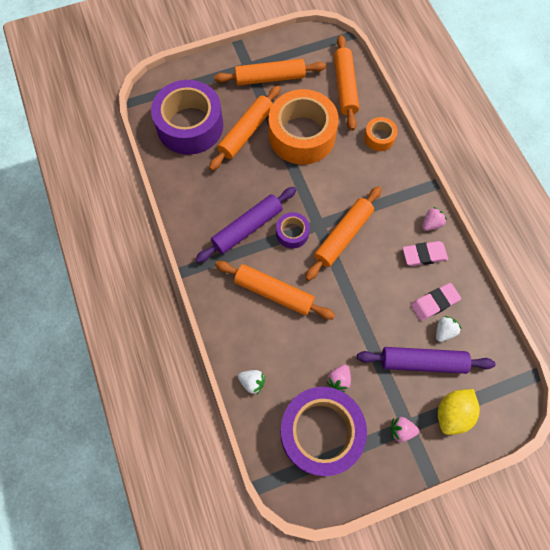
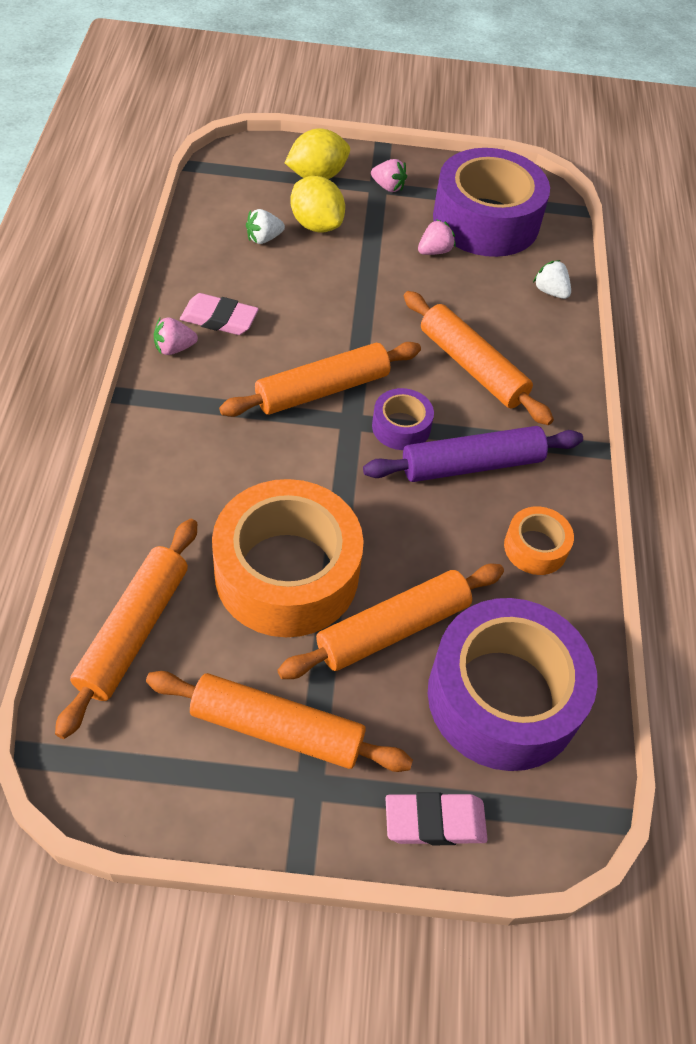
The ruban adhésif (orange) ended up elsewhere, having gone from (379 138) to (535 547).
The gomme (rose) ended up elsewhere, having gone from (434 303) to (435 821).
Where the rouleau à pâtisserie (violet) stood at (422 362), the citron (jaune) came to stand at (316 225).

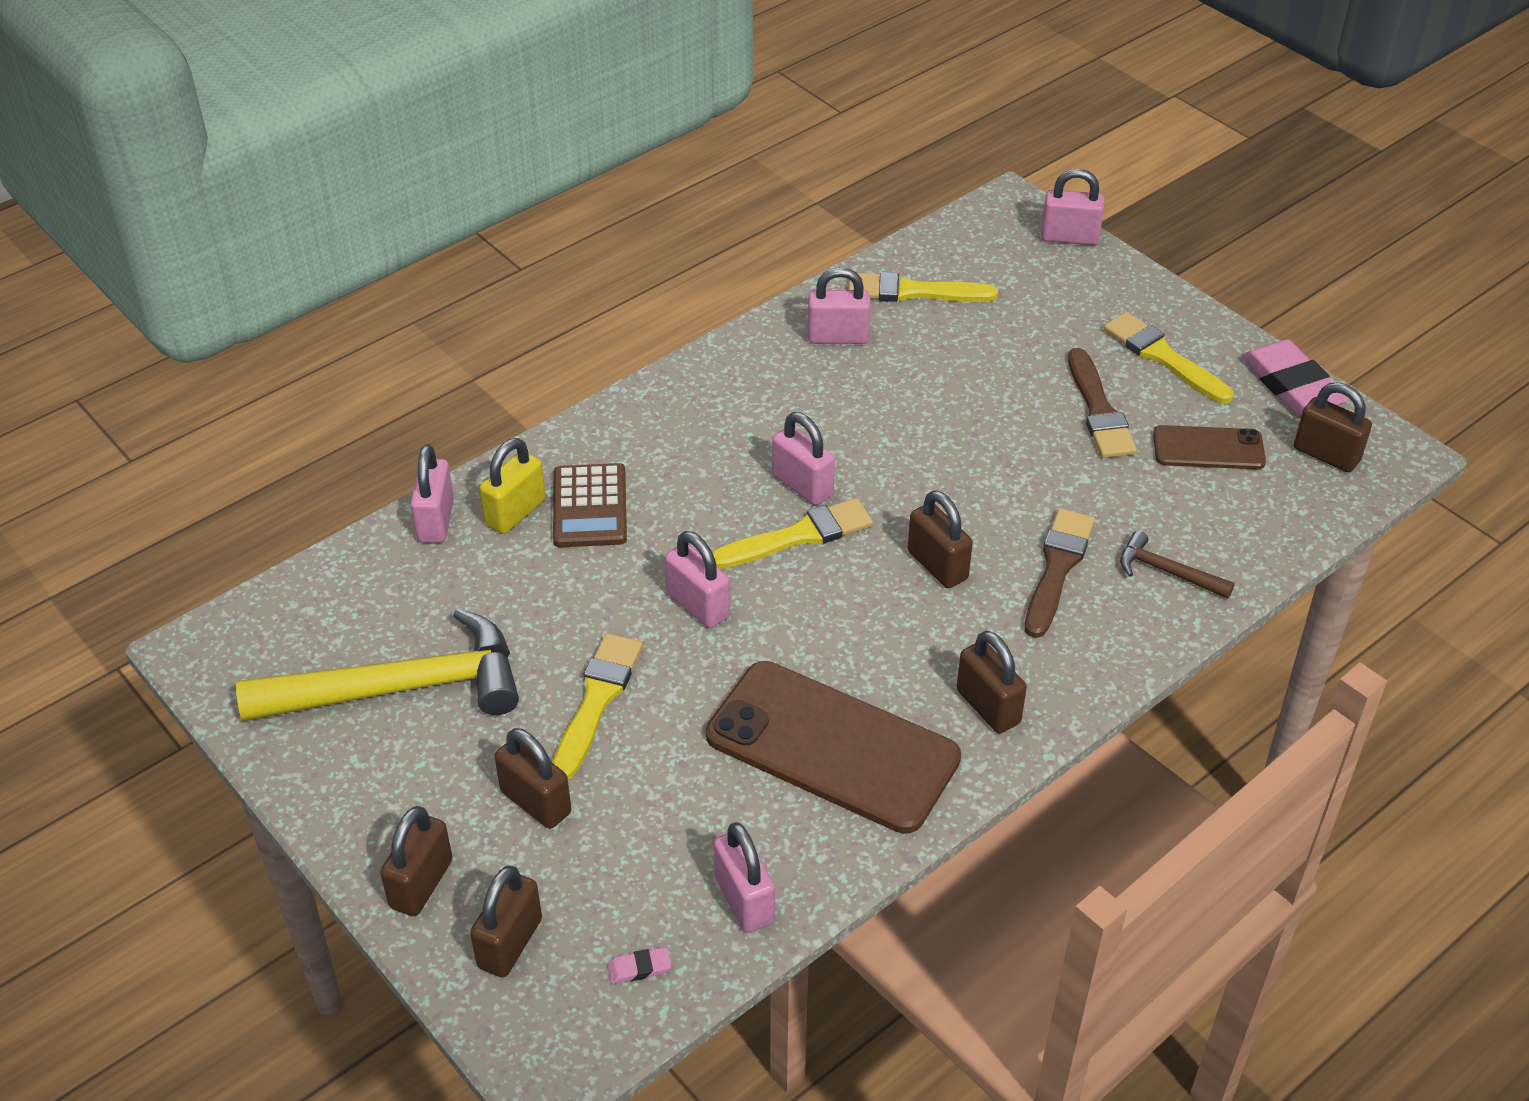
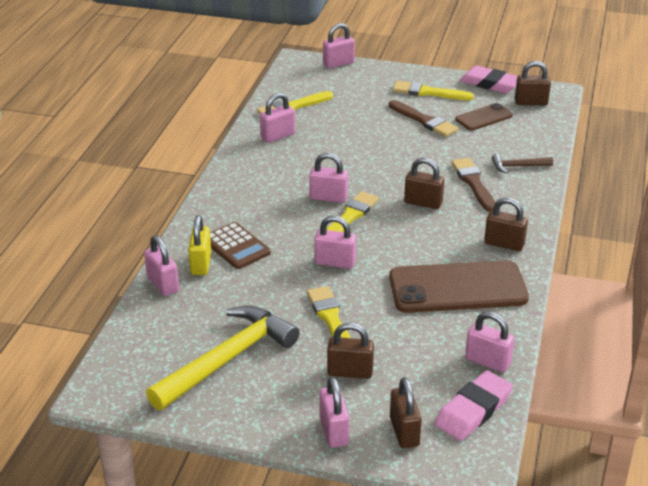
What was the cadenas (marron) at (421 884) turned into the cadenas (rose) at (334 431).
The size of the gomme (rose) at (639 968) changed by a factor of 2.47.

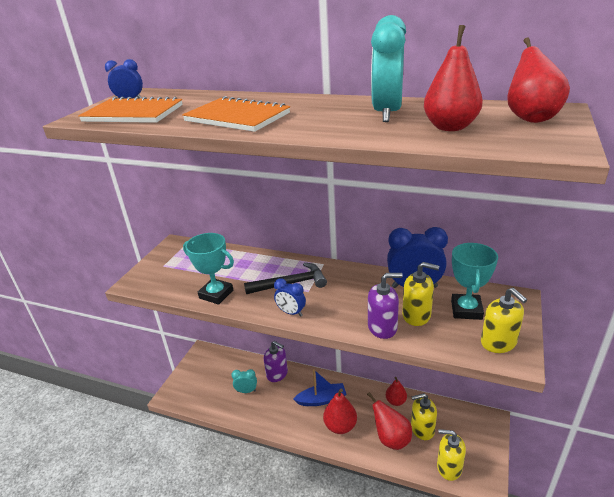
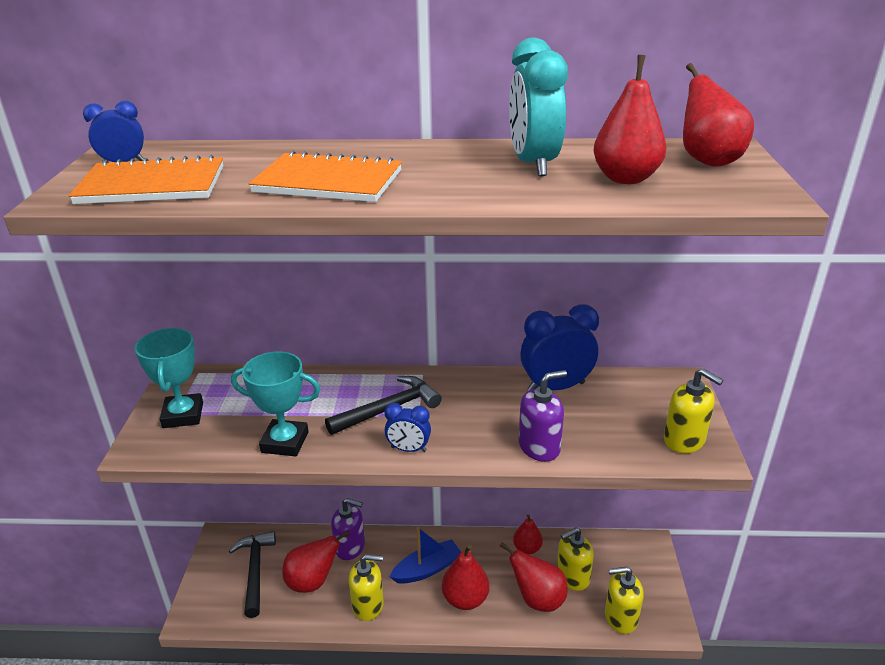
The second view gained the marteau (noir) at (255 571).
The distributeur de savon (jaune) ended up elsewhere, having gone from (416 315) to (368 605).
The trophée (turquoise) ended up elsewhere, having gone from (466 310) to (183 415).
Where the réveil (turquoise) stood at (246 391), the poire (rouge) came to stand at (312 581).

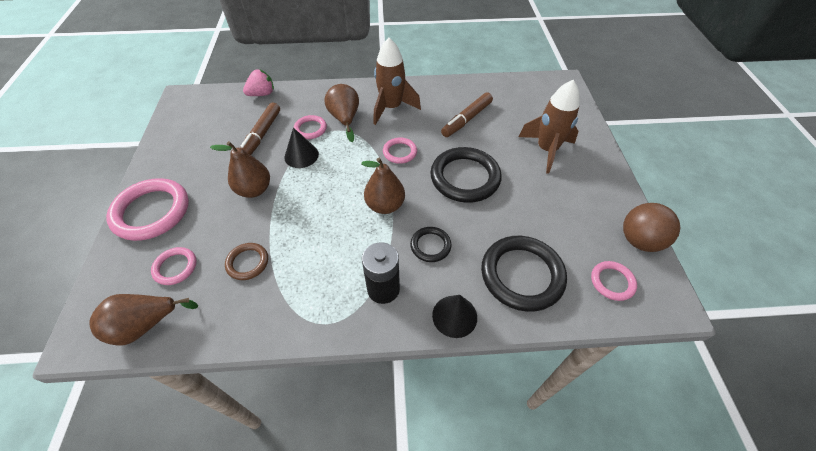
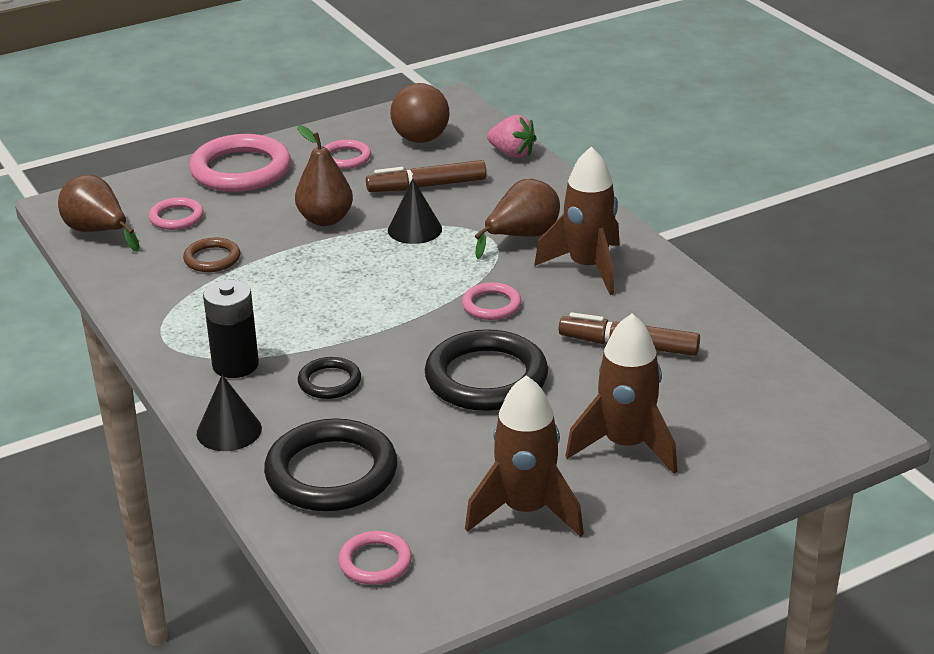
The second view lost the poire (marron) at (385 205).
The second view gained the fusée (marron) at (525 510).
The anneau (rose) ended up elsewhere, having gone from (310 129) to (345 158).
The balle (marron) ended up elsewhere, having gone from (639 240) to (420 139).

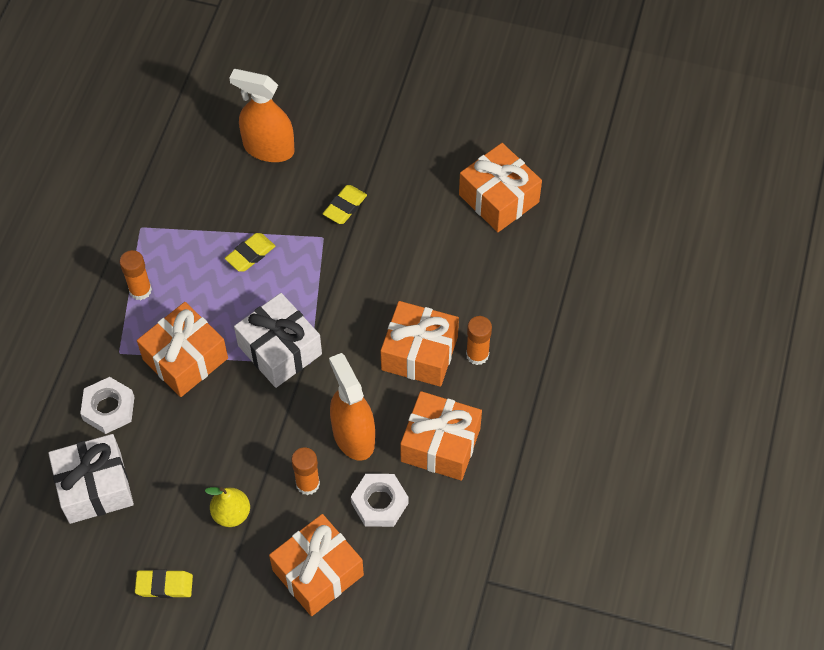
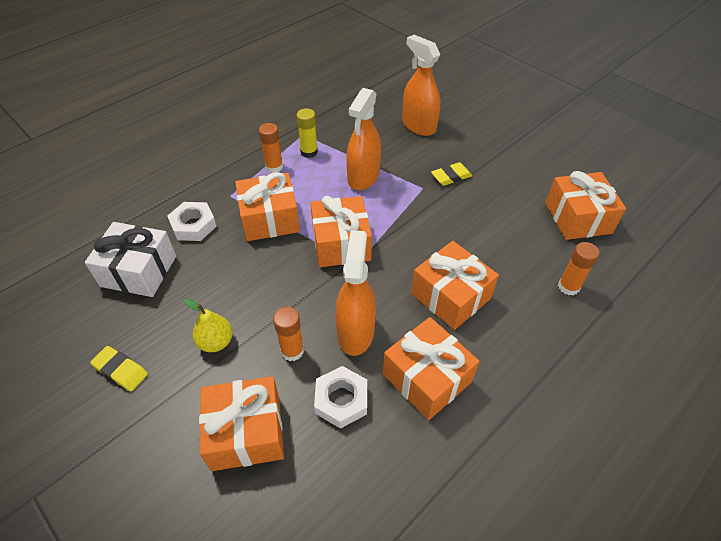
The second view gained the bâton de colle (jaune) at (309 152).
The bâton de colle (orange) ended up elsewhere, having gone from (477 355) to (568 287).
Where the gomme (jaune) stood at (250 254), the vaporisateur (orange) came to stand at (363 177).
What was the cadeau (blanc) at (280 350) turned into the cadeau (orange) at (341 243).

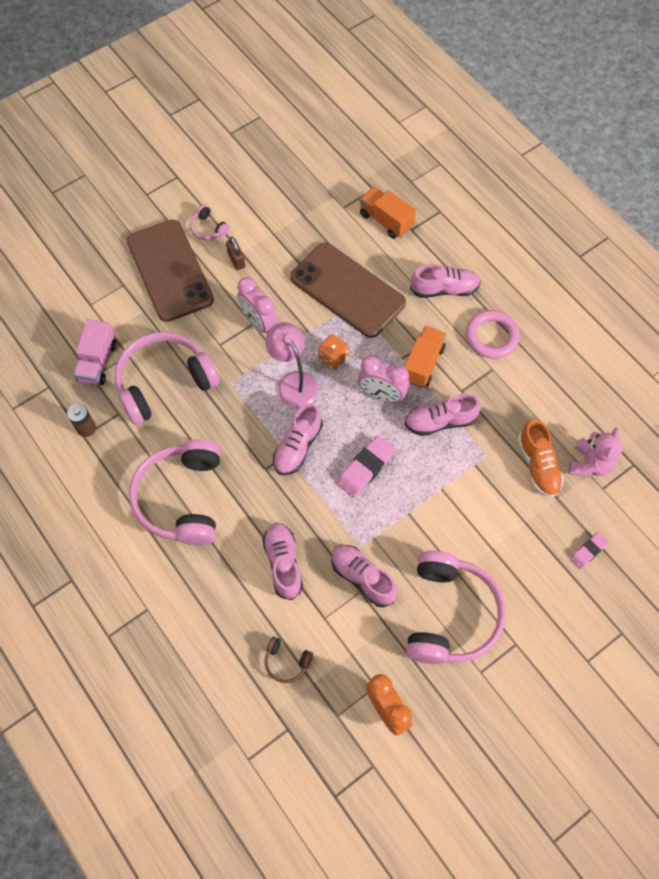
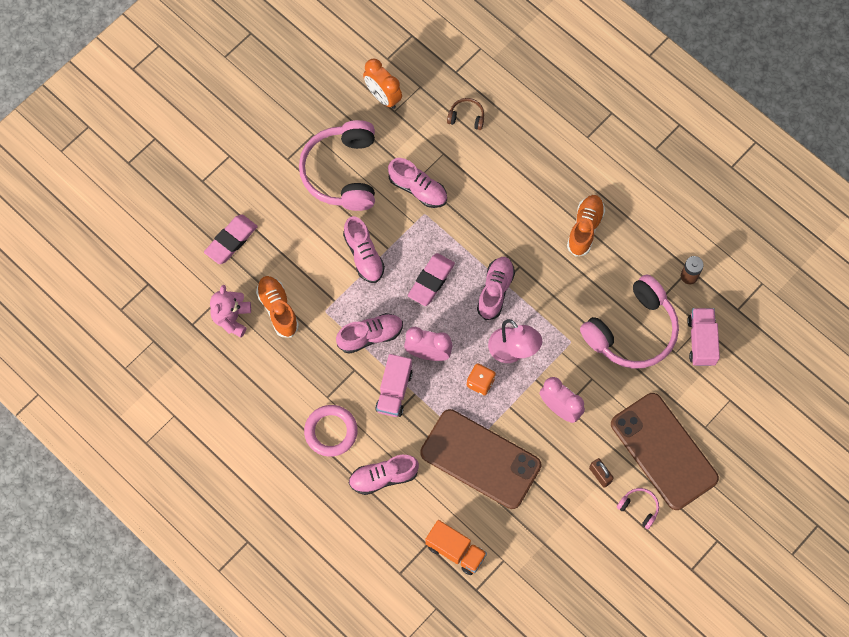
The chaussure (rose) ended up elsewhere, having gone from (283 563) to (364 255).
Where the casque audio (rose) stood at (182 498), the chaussure (orange) came to stand at (585 228).
What was the camion (orange) at (423 364) turned into the camion (rose) at (394 391).
The size of the gomme (rose) at (588 551) changed by a factor of 1.69.

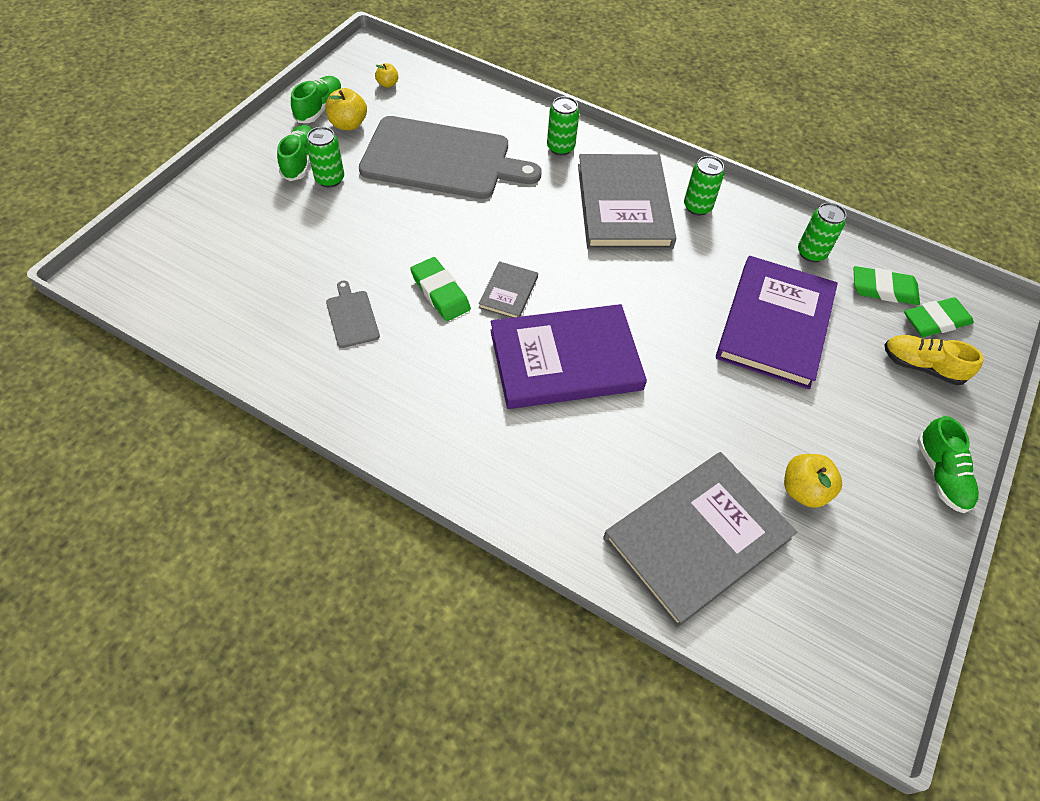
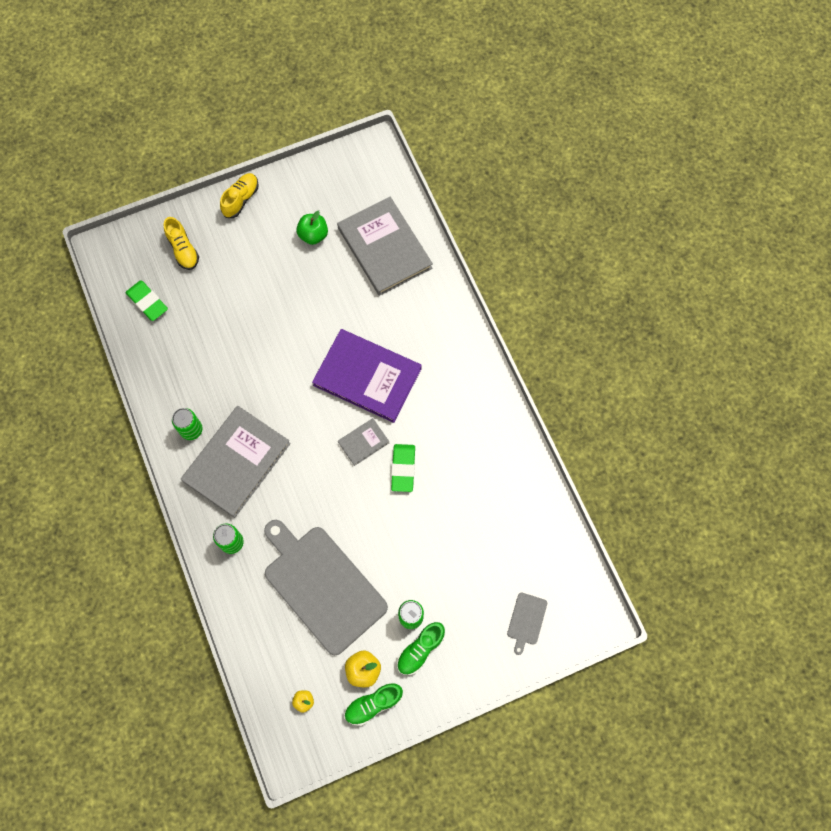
The second view lost the livre (violet) at (774 324).
The second view lost the canette (vert) at (811 253).
The second view lost the gomme (vert) at (935 321).
The planche à découper (gris) ended up elsewhere, having gone from (352 317) to (526 620).
What was the pomme (jaune) at (803 490) turned into the pomme (vert) at (313 235).
What was the chaussure (vert) at (941 475) turned into the chaussure (jaune) at (241 199).
The livre (gris) at (696 538) ended up facing another way, 60 degrees clockwise from before.

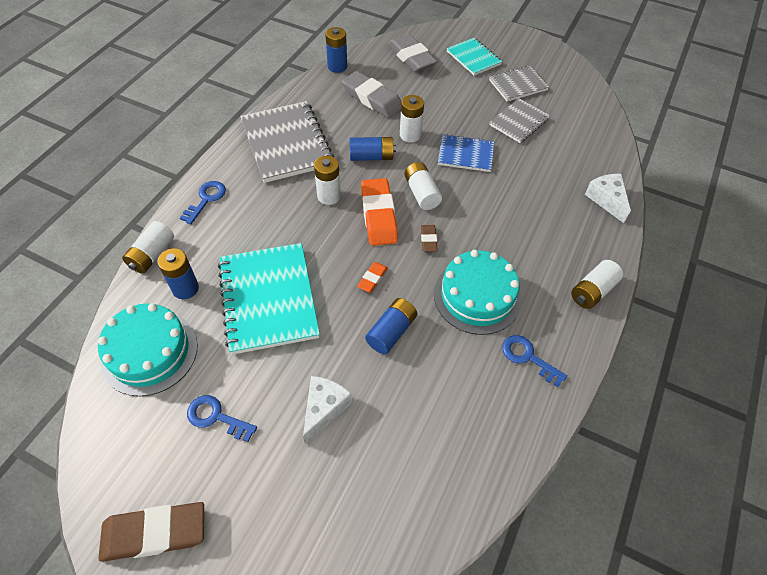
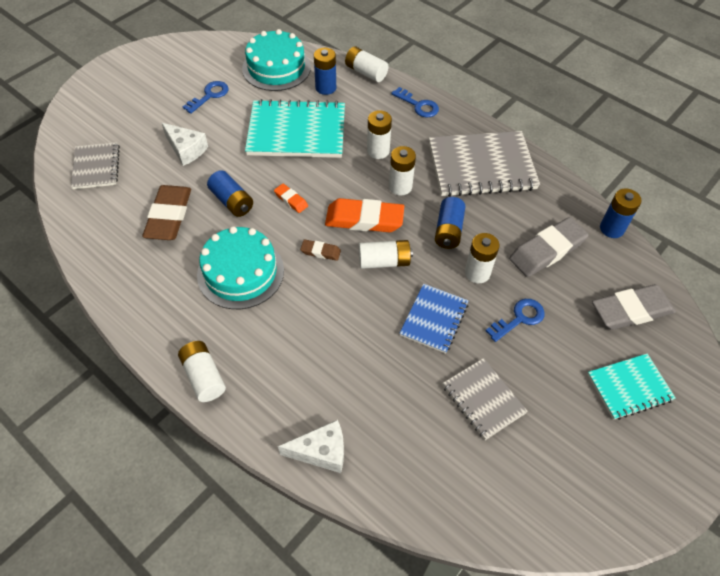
The second view gained the pile (blanc) at (378 151).
The gomme (marron) ended up elsewhere, having gone from (155 533) to (169 216).
The carnet (gris) ended up elsewhere, having gone from (518 85) to (96 167).
The clé (bleu) ended up elsewhere, having gone from (528 357) to (519 318).

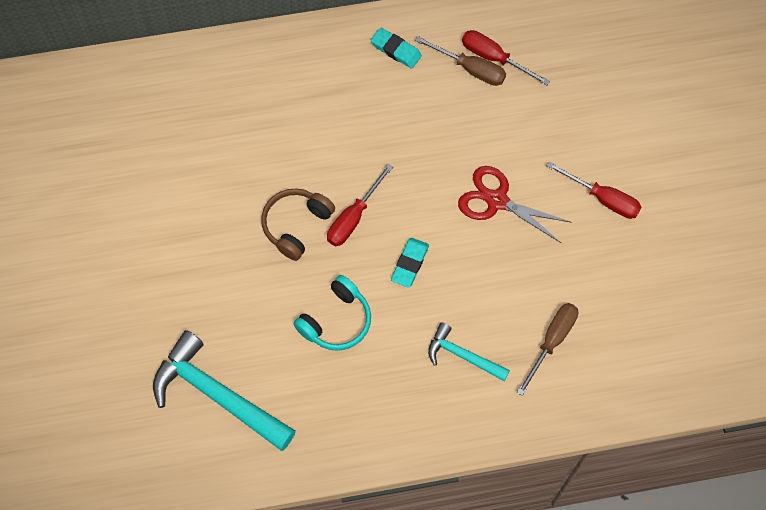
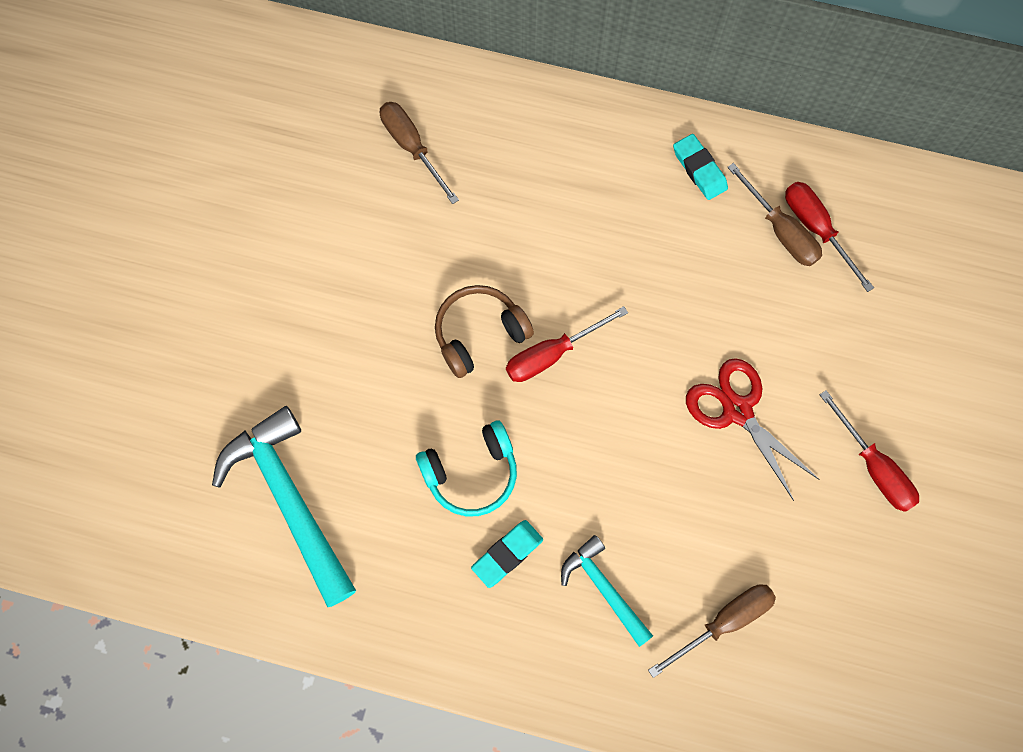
The second view gained the tournevis (marron) at (412 147).
The gomme (turquoise) ended up elsewhere, having gone from (410 264) to (507 554).

